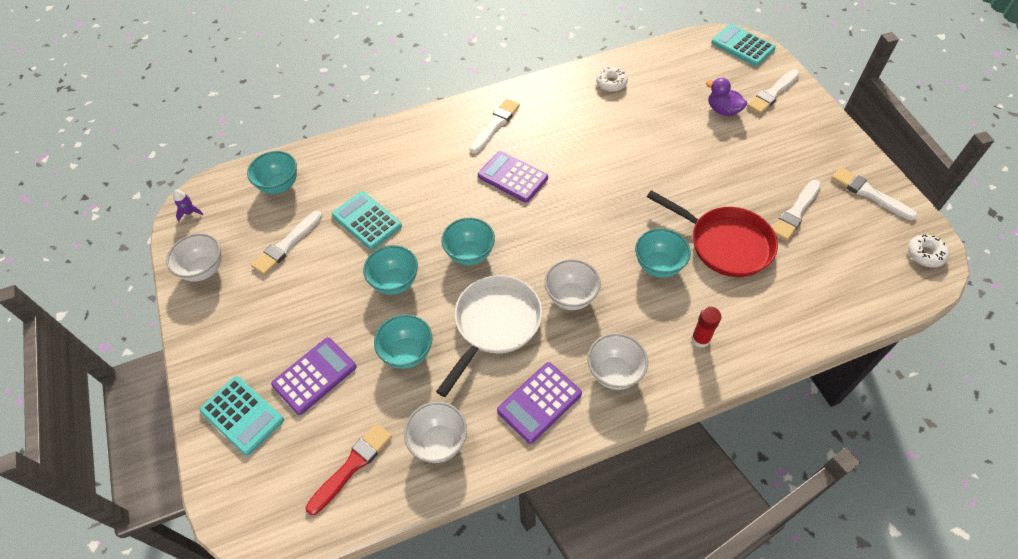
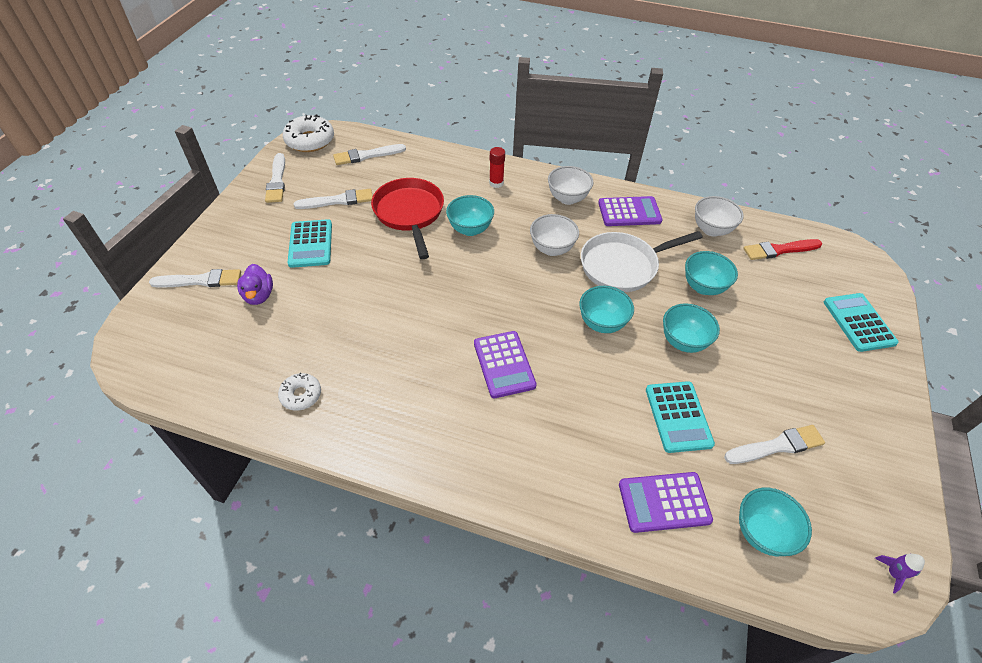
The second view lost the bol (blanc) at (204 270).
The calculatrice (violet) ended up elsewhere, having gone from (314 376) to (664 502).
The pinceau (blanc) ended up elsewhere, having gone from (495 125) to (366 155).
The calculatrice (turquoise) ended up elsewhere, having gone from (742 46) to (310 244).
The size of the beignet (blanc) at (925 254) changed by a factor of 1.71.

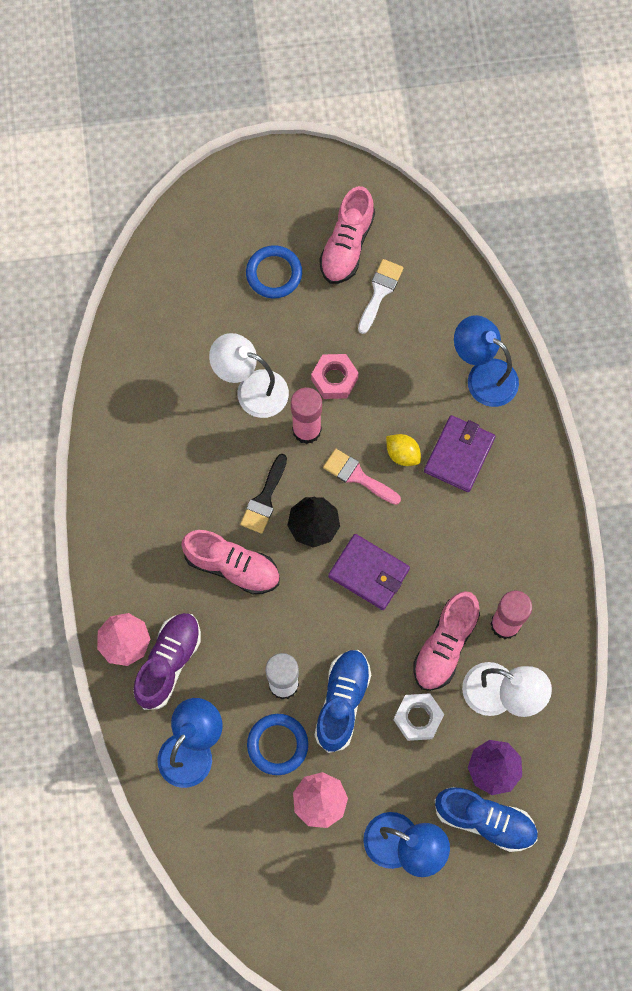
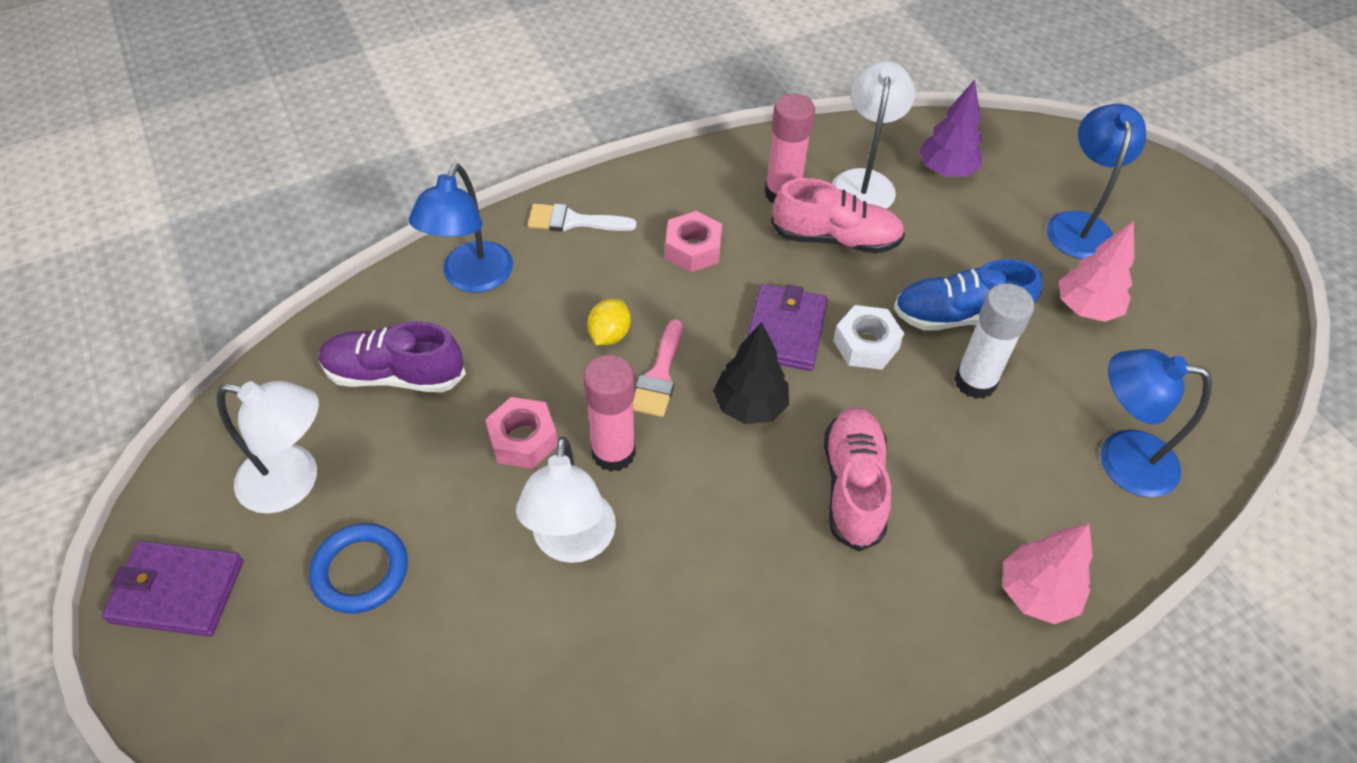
The second view lost the pinceau (noir) at (264 499).
The second view lost the anneau (bleu) at (277 745).
The second view lost the chaussure (bleu) at (485 820).
The second view gained the écrou (rose) at (693 249).
The chaussure (violet) ended up elsewhere, having gone from (169 663) to (395 375).
The pinceau (blanc) ended up elsewhere, having gone from (380 292) to (573 221).
The écrou (blanc) ended up elsewhere, having gone from (418 718) to (866 344).
The portefeuille (violet) ended up elsewhere, having gone from (459 455) to (177 591).
Where the chaussure (rose) stood at (347 245), the lampe (blanc) came to stand at (294 482).

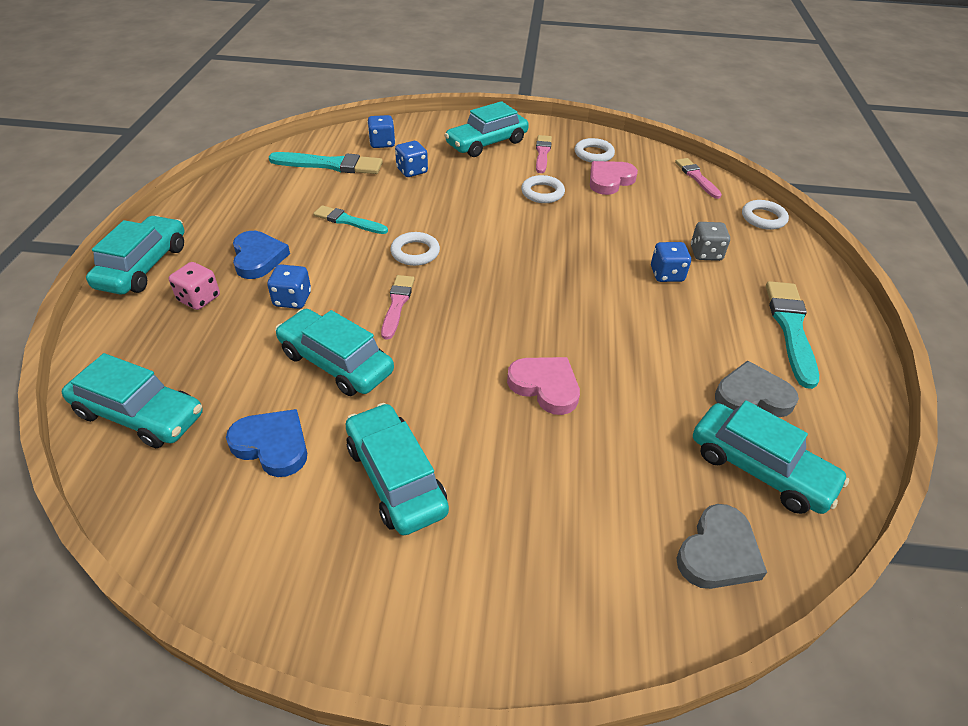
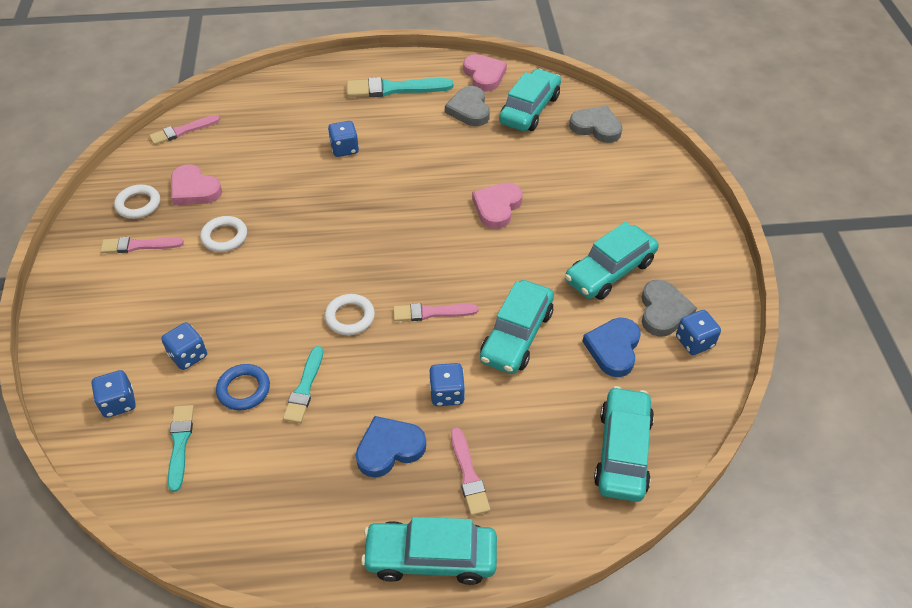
The second view lost the voiture (turquoise) at (486 143).
The second view lost the dé (gris) at (705 253).
The second view lost the anneau (blanc) at (763 218).
The second view gained the anneau (bleu) at (244 389).
The second view gained the cœur (rose) at (484 75).
The second view gained the cœur (gris) at (663 311).
The second view gained the dé (bleu) at (694 342).
Where the dé (rose) stood at (199 299), the pinceau (rose) came to stand at (468 475).
The size of the pinceau (turquoise) at (330 165) changed by a factor of 0.64.

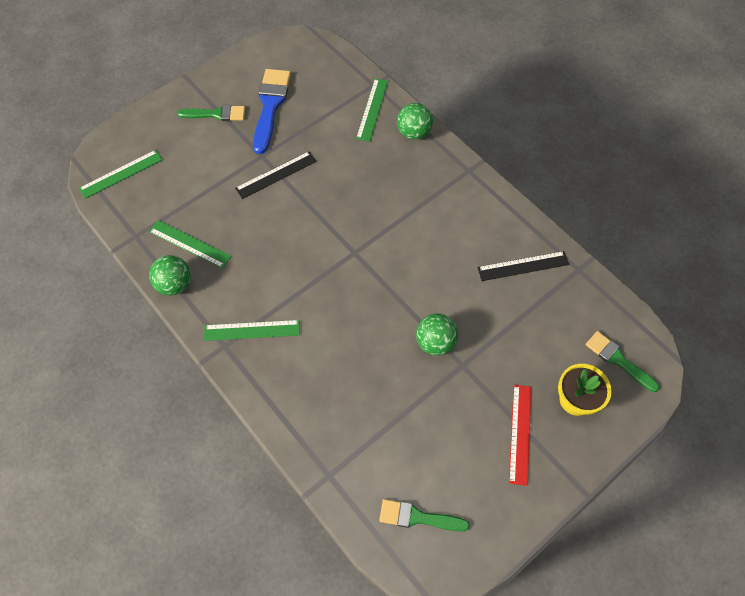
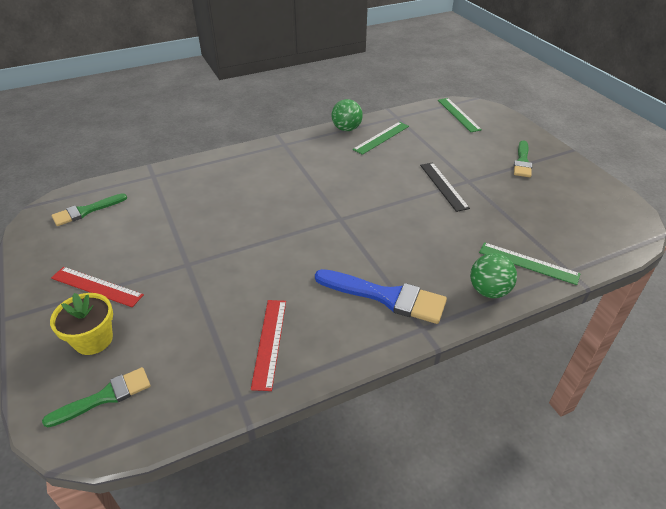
The second view lost the règle (vert) at (252 330).
The second view lost the balle (vert) at (435 342).
The pinceau (bleu) ended up elsewhere, having gone from (270 106) to (386 297).
What was the règle (noir) at (523 266) turned into the règle (rouge) at (269 342).
The pinceau (vert) at (418 517) ended up facing another way, 150 degrees counterclockwise from before.

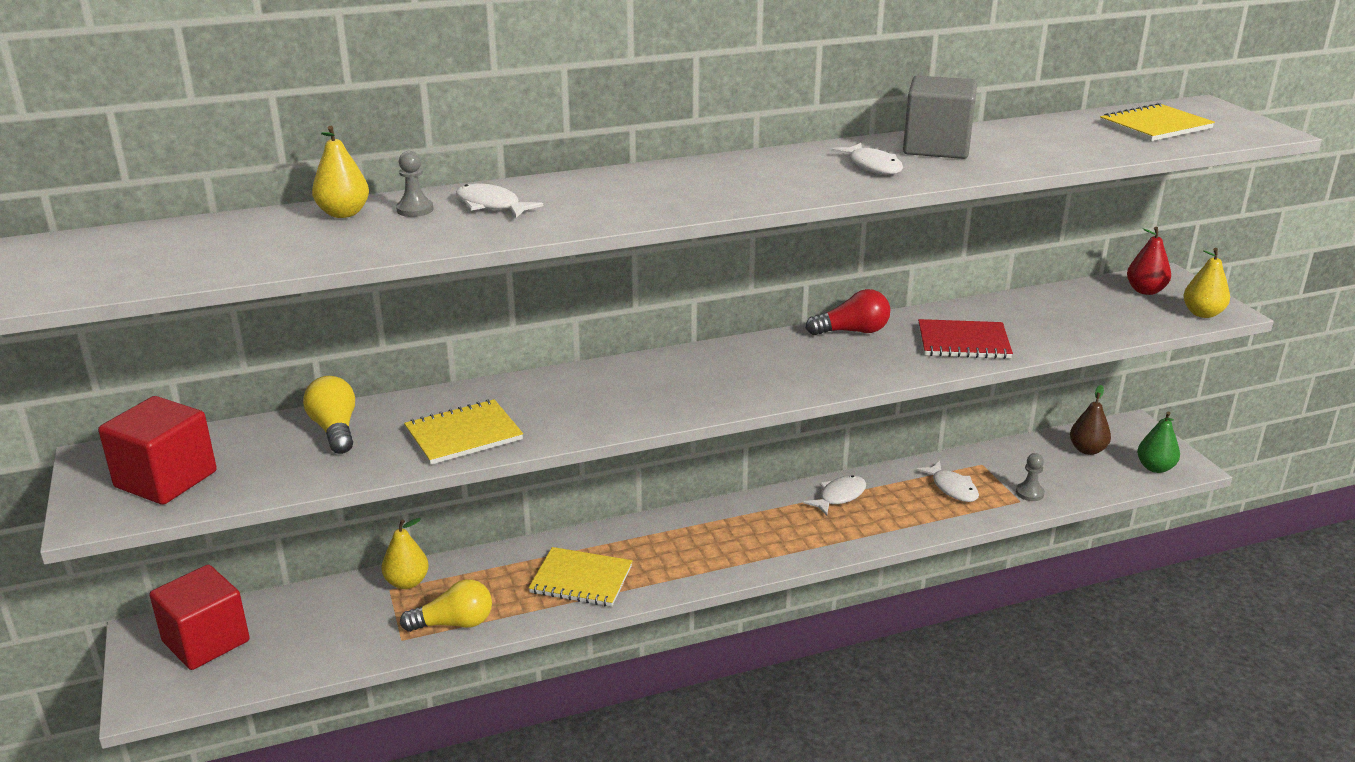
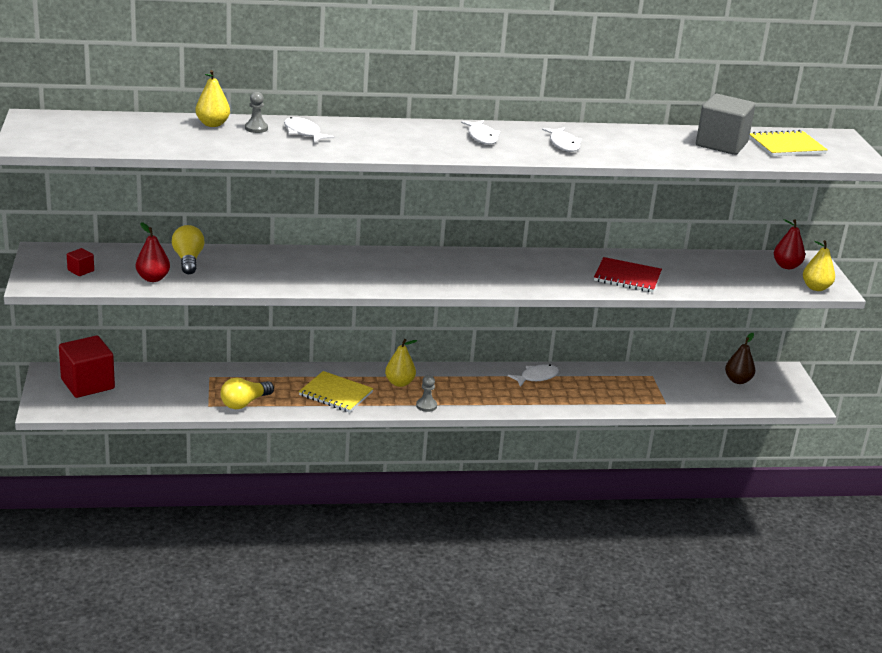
The second view lost the carnet (jaune) at (463 435).
The second view lost the ampoule (rouge) at (852 331).
The second view lost the poire (vert) at (1155 468).
The second view gained the poire (rouge) at (153 278).
The poire (jaune) ended up elsewhere, having gone from (407 582) to (399 383).
The cube (gris) ended up elsewhere, having gone from (936 147) to (721 144).
The poisson (blanc) ended up elsewhere, having gone from (952 488) to (482 137).
The pion (gris) ended up elsewhere, having gone from (1029 493) to (426 406).
The ampoule (jaune) at (454 623) ended up facing another way, 135 degrees clockwise from before.
The size of the cube (rouge) at (166 479) changed by a factor of 0.43.

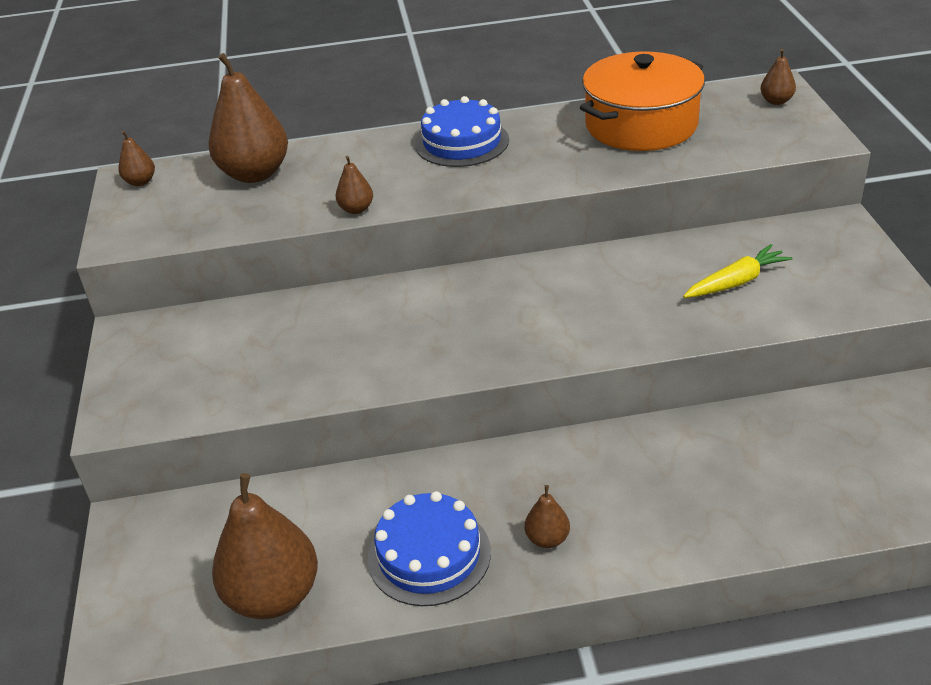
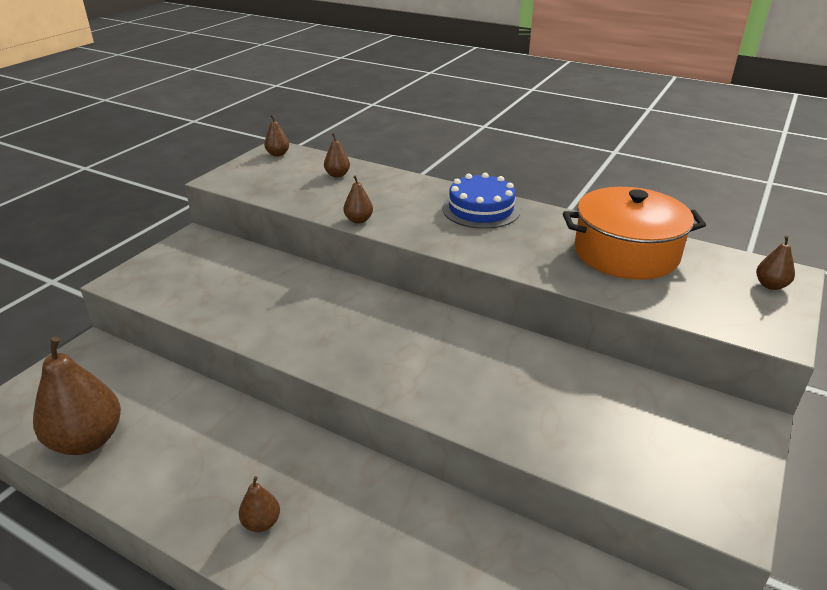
The second view lost the gâteau (bleu) at (429 554).
The second view lost the carotte (jaune) at (736 282).
The size of the poire (marron) at (255 174) changed by a factor of 0.46.

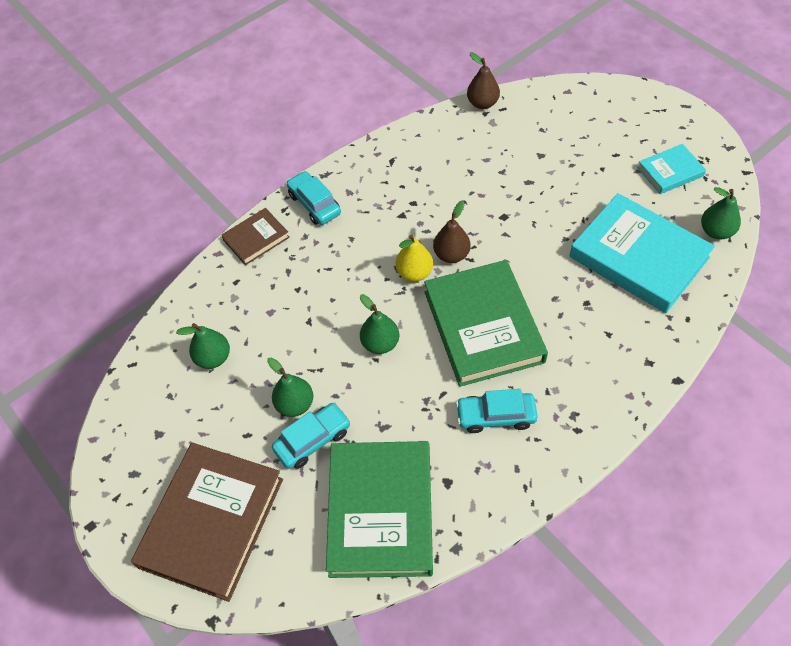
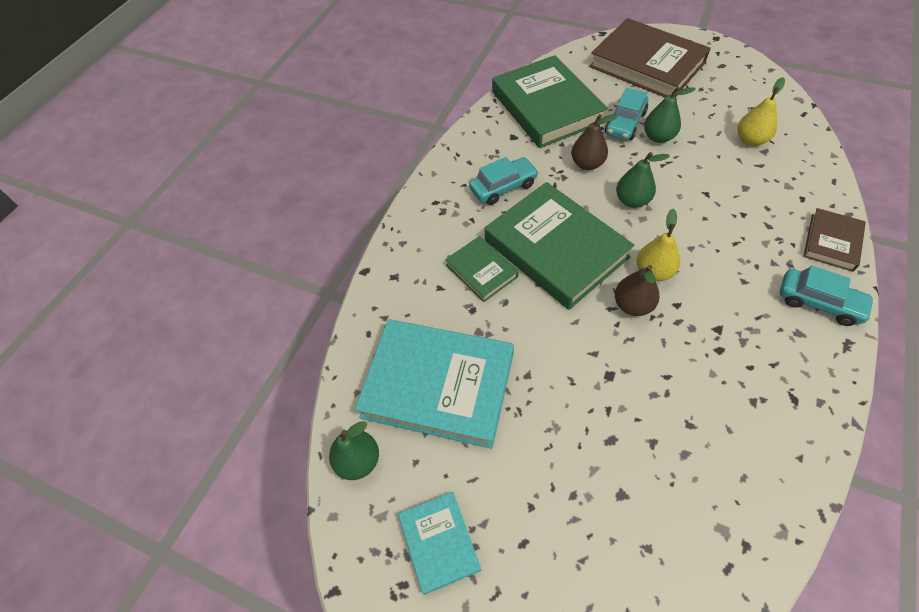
The second view gained the livre (vert) at (481 271).
The poire (marron) ended up elsewhere, having gone from (482 103) to (587 164).
What was the poire (vert) at (213 358) turned into the poire (jaune) at (750 140).
The livre (marron) at (212 522) ended up facing another way, 45 degrees counterclockwise from before.
The livre (turquoise) at (670 172) ended up facing another way, 60 degrees counterclockwise from before.

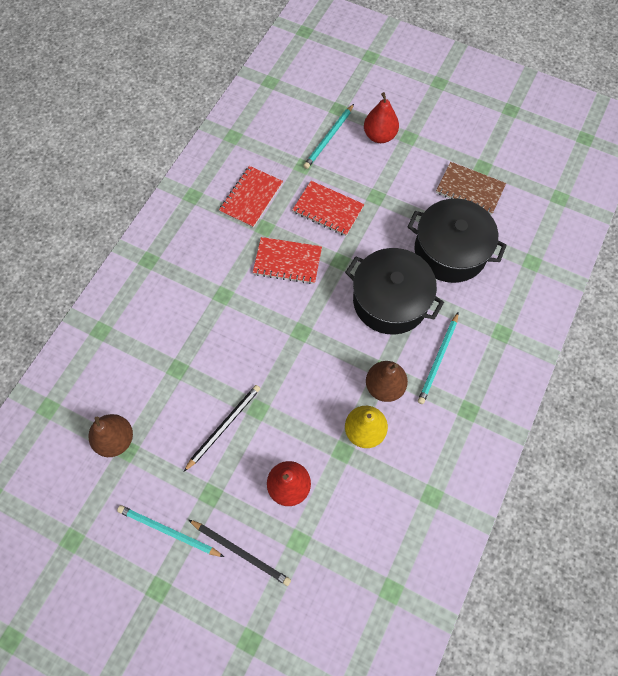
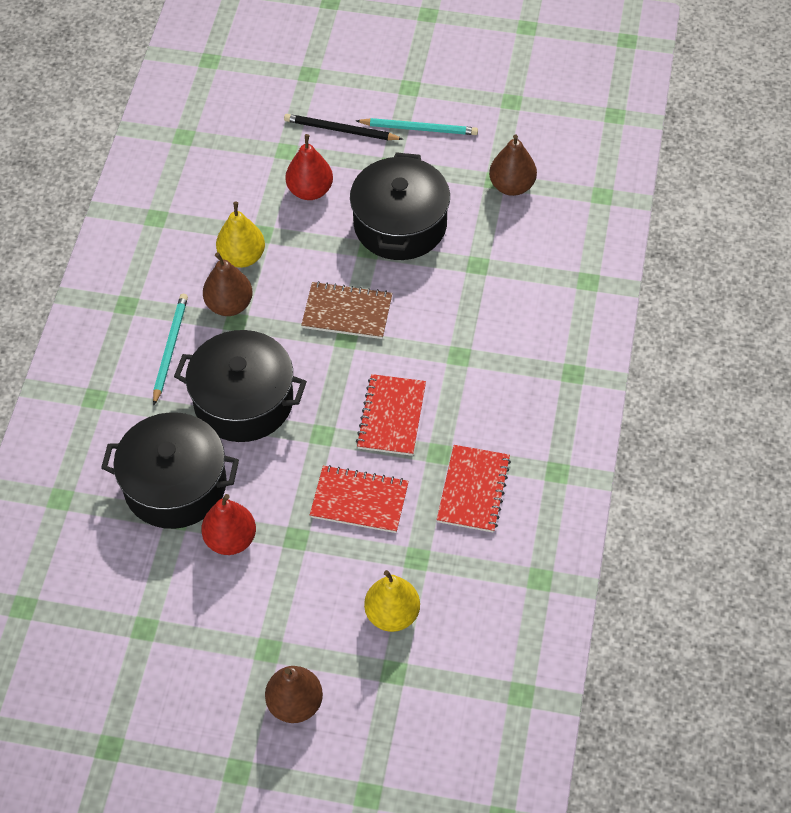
The second view gained the poire (marron) at (295 704).
The poire (rouge) ended up elsewhere, having gone from (379 136) to (230 540).
The carnet (marron) ended up elsewhere, having gone from (470 189) to (347 312).
Where the crayon (noir) stood at (224 426), the marmite (noir) came to stand at (400 224).
Where the crayon (turquoise) stood at (329 138), the poire (jaune) came to stand at (392 614).
The carnet (rouge) at (287 261) ended up facing another way, 75 degrees counterclockwise from before.

